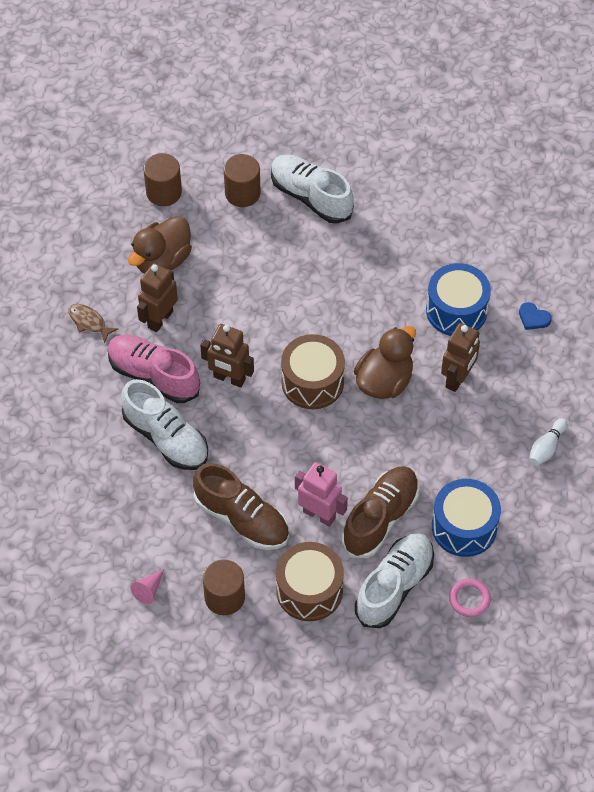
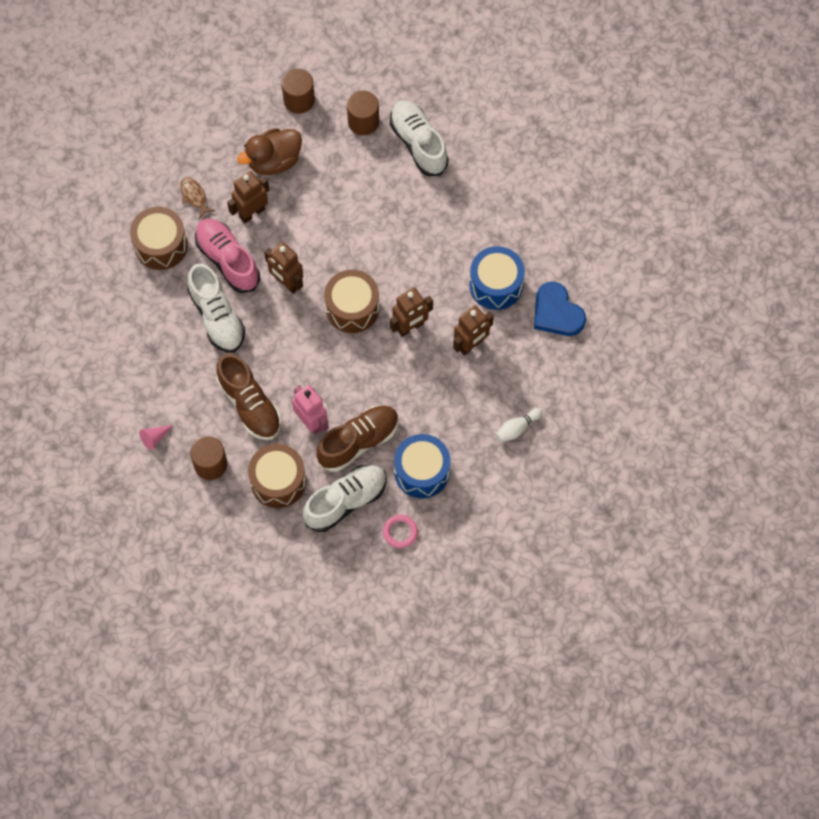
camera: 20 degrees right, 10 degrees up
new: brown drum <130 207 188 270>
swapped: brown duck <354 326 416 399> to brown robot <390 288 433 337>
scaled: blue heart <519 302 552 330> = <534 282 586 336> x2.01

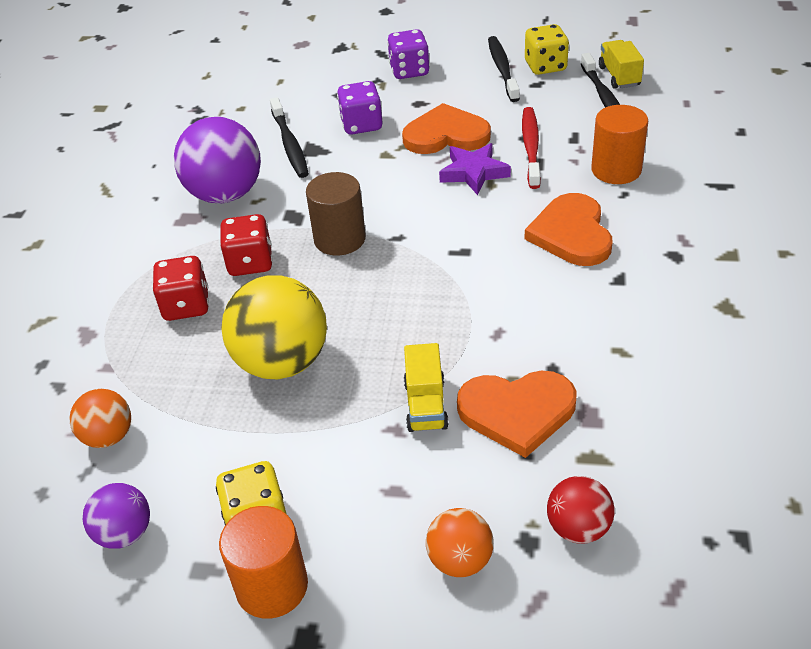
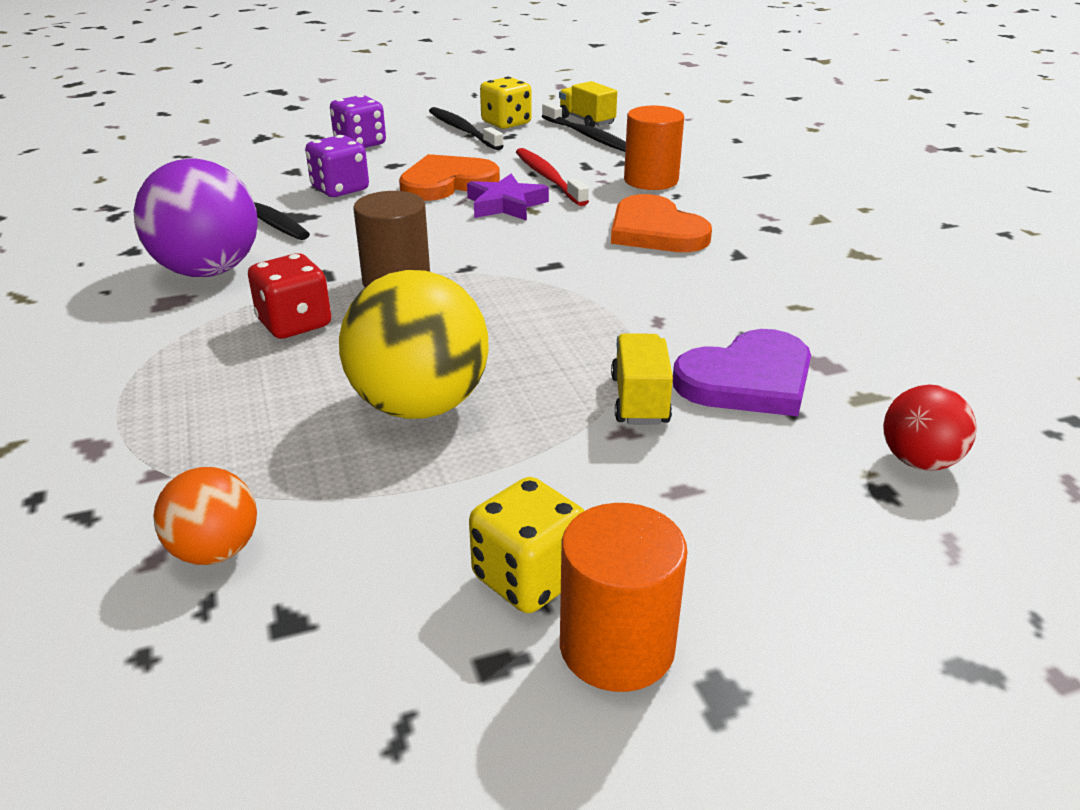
camera: 30 degrees left, 10 degrees down
gone: red dice <152 256 209 321>; purple ball <83 483 150 549>; orange ball <426 508 493 577>
repainted: orange heart <457 371 577 458> to purple heart <673 329 811 416>
rotated: yellow truck <404 343 449 432> = <611 333 673 425> 150 degrees counterclockwise

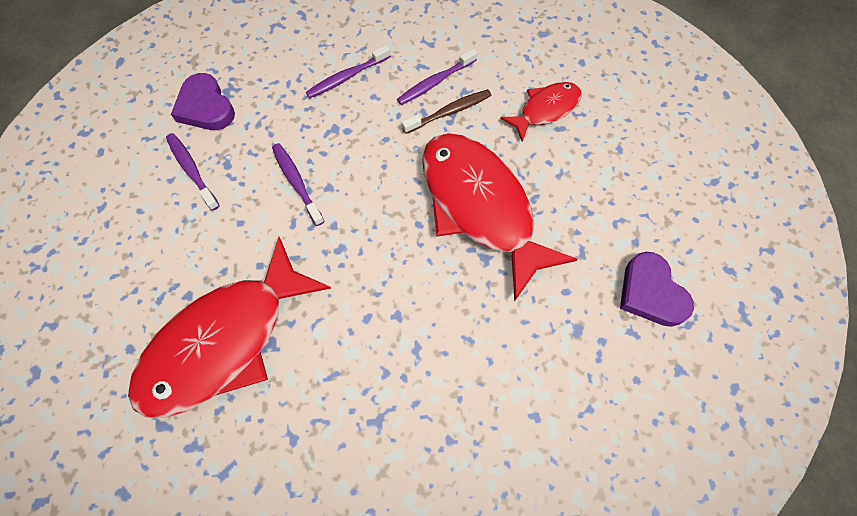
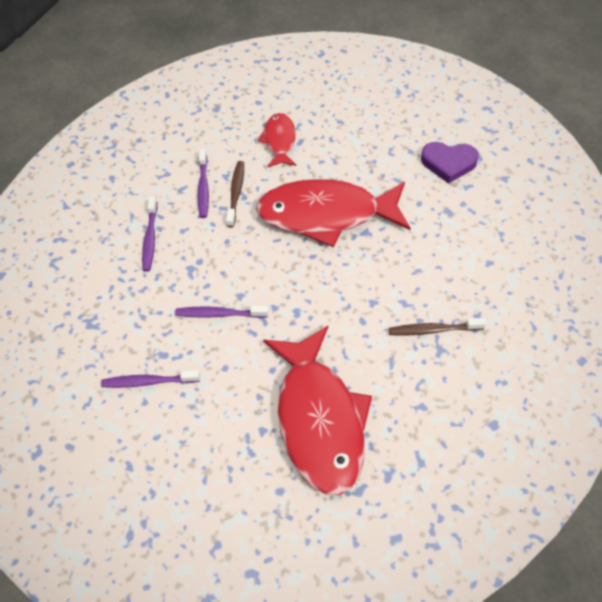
camera: 55 degrees left, 10 degrees down
gone: purple heart <171 73 235 130>
new: brown toothbrush <389 318 486 336>

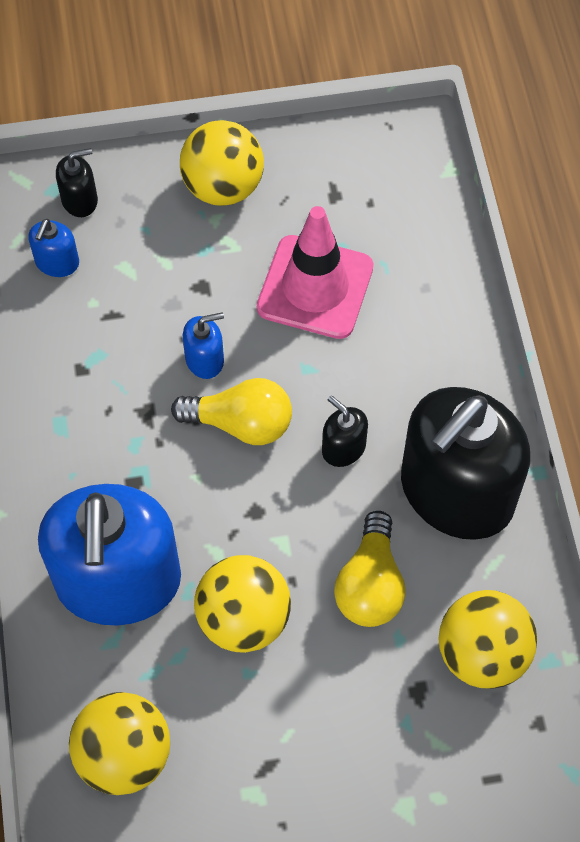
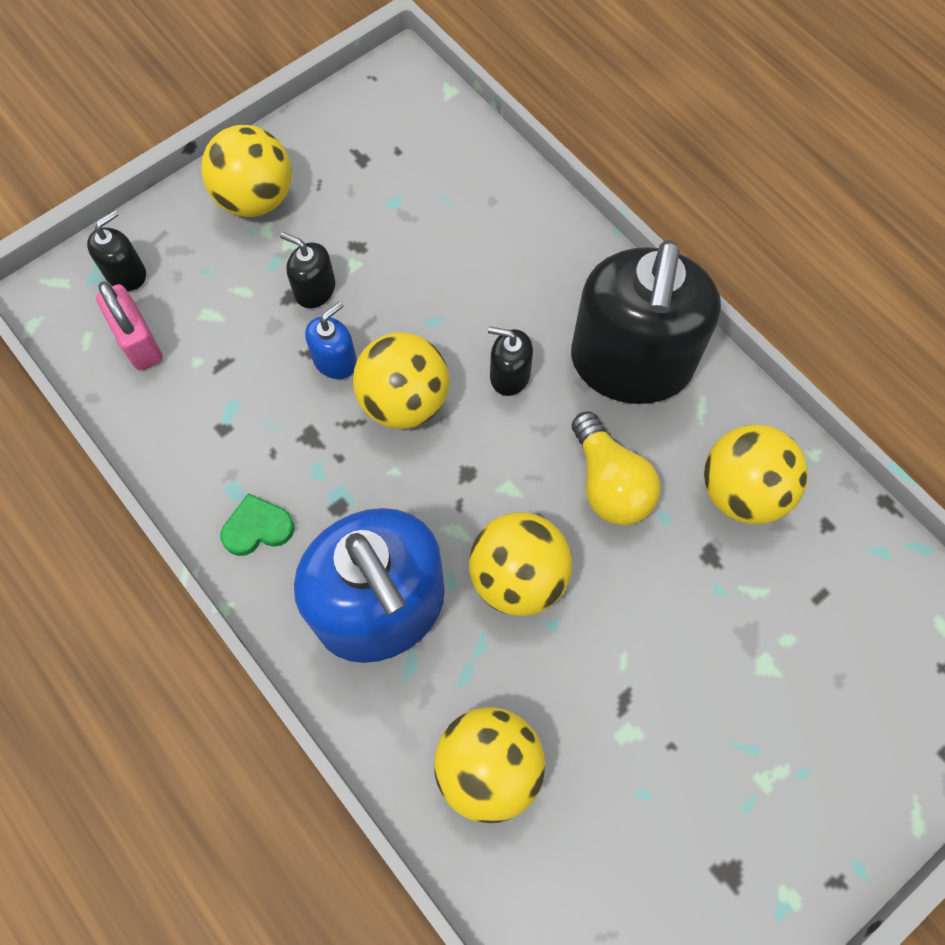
camera: 30 degrees left, 5 degrees up
gone: pink traffic cone <257 206 374 339>
new: black soap dispenser <280 232 335 308>; green heart <221 493 294 556>
swapped: blue soap dispenser <29 219 79 277> to pink padlock <96 281 163 371>; yellow light bulb <171 378 292 445> to yellow ball <353 332 449 429>

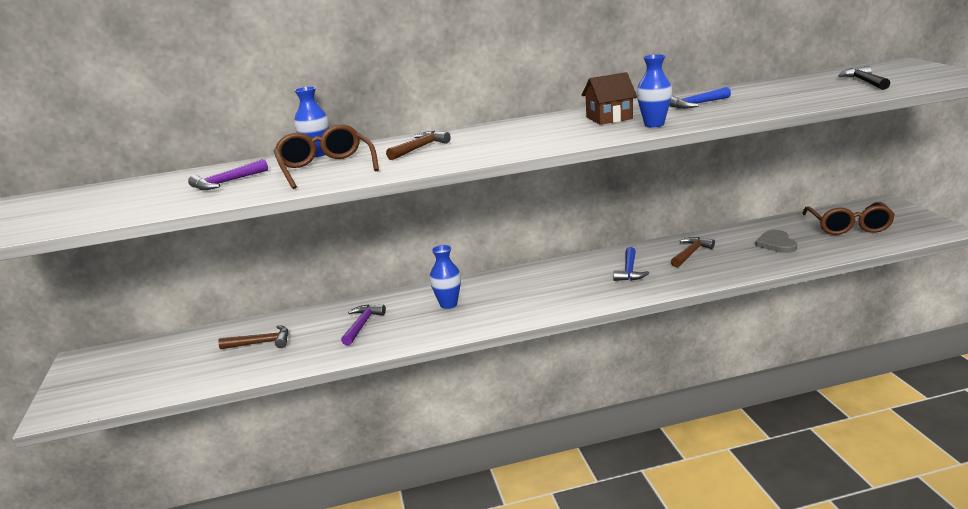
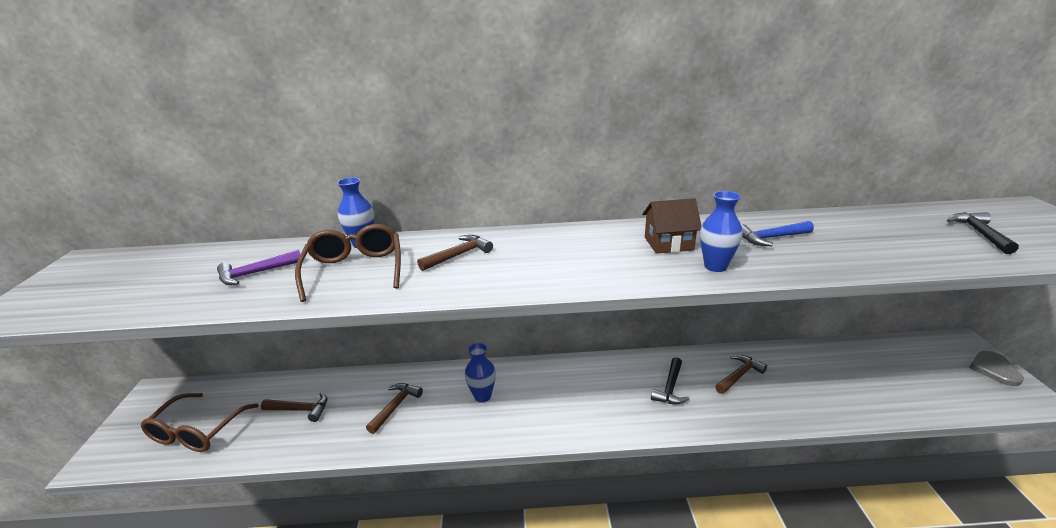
camera: 10 degrees right, 5 degrees up
shifted: brown glasses <802 202 895 235> to <141 393 259 452>; grey heart <755 230 797 253> to <969 351 1024 386>
repainted: blue hammer <613 247 649 281> to black hammer <651 357 689 404>; purple hammer <341 305 386 346> to brown hammer <366 383 423 434>

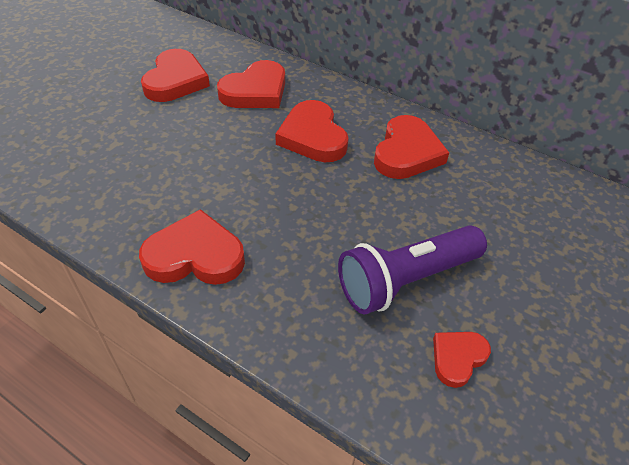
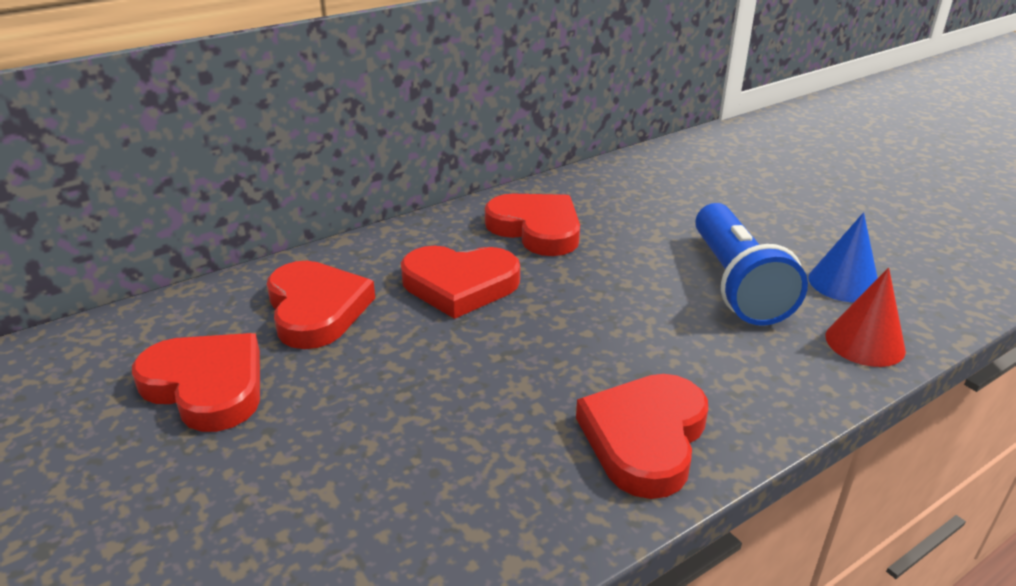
camera: 65 degrees left, 15 degrees down
new: red cone <826 268 906 367>
swapped: red heart <433 332 491 388> to blue cone <808 212 878 303>
repainted: purple flashlight <338 225 487 314> to blue flashlight <695 203 808 326>

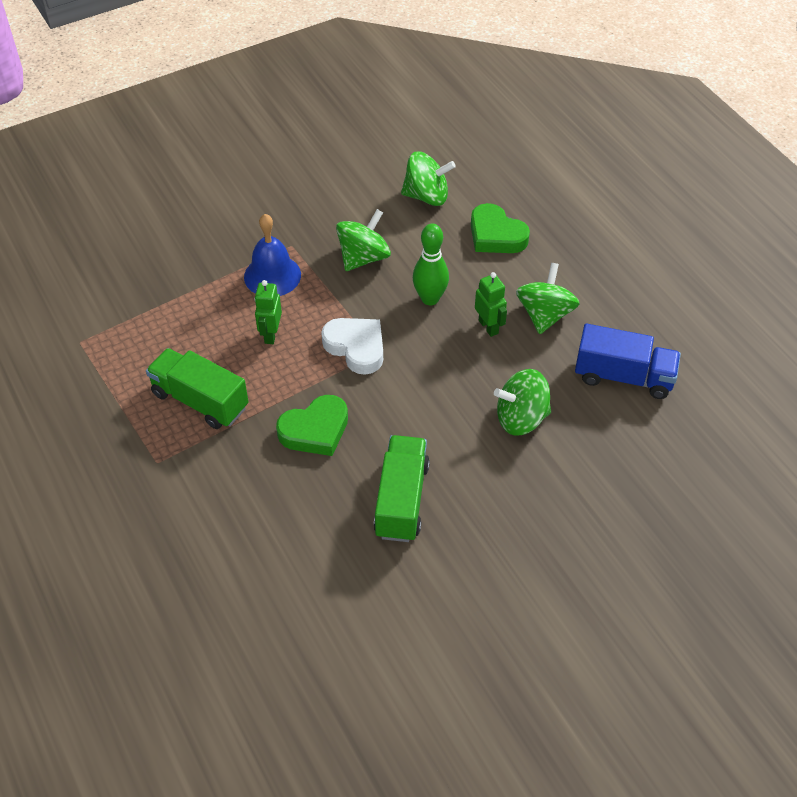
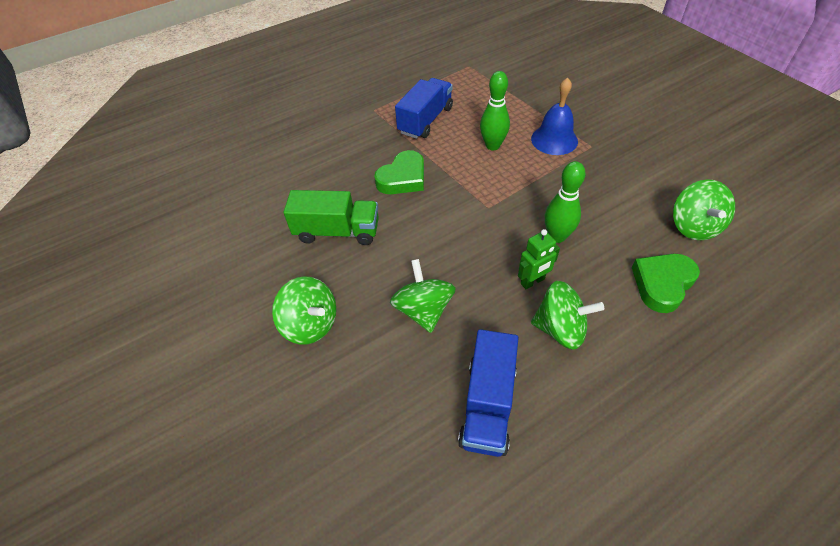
camera: 90 degrees right, 0 degrees up
gone: white heart <321 318 383 375>
shifted: green spinning top <336 209 391 271> to <272 276 336 345>
swapped: green robot <254 280 282 344> to green bowling pin <480 71 510 150>
repainted: green truck <146 348 248 429> to blue truck <395 78 453 139>
rotated: green heart <276 395 348 456> = <374 150 424 194> 105 degrees counterclockwise

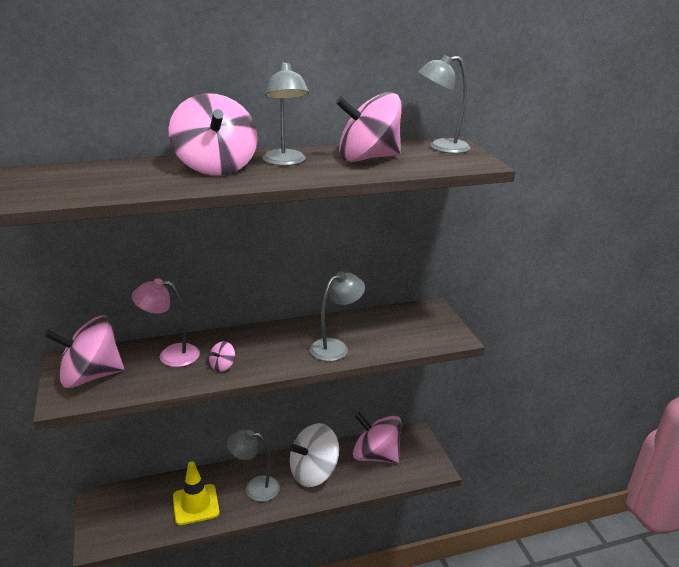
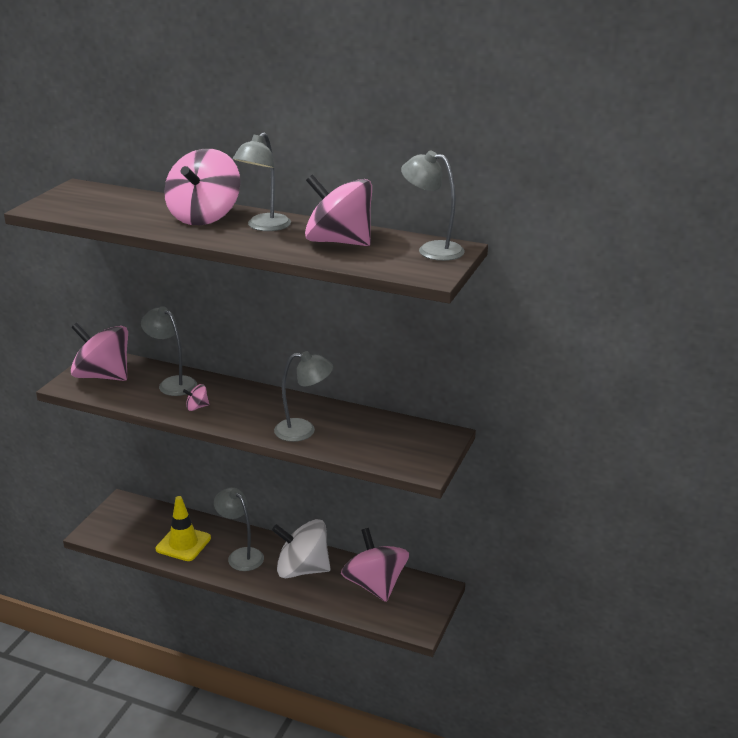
camera: 40 degrees right, 0 degrees up
repainted: pink lamp <132 278 200 367> to grey lamp <141 306 197 396>

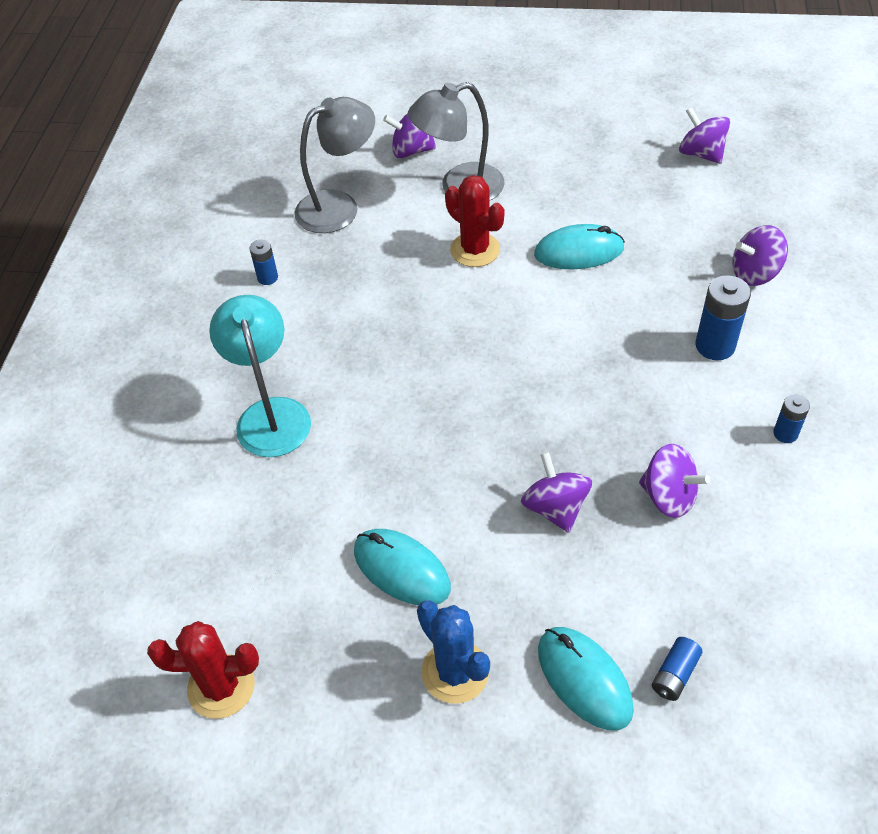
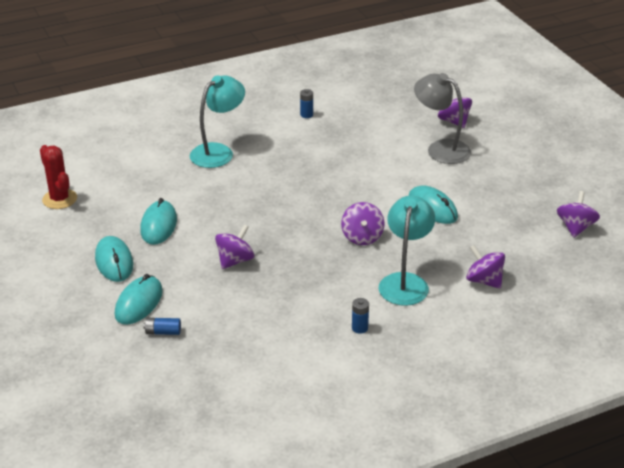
camera: 55 degrees right, 15 degrees down
gone: grey lamp <295 97 375 233>; red cactus <445 175 505 267>
shifted: purple spinning top <639 444 710 518> to <341 202 385 245>
swapped: blue battery <696 275 751 360> to turquoise lamp <379 196 435 306>; blue cactus <417 600 490 704> to turquoise mouse <95 236 133 282>

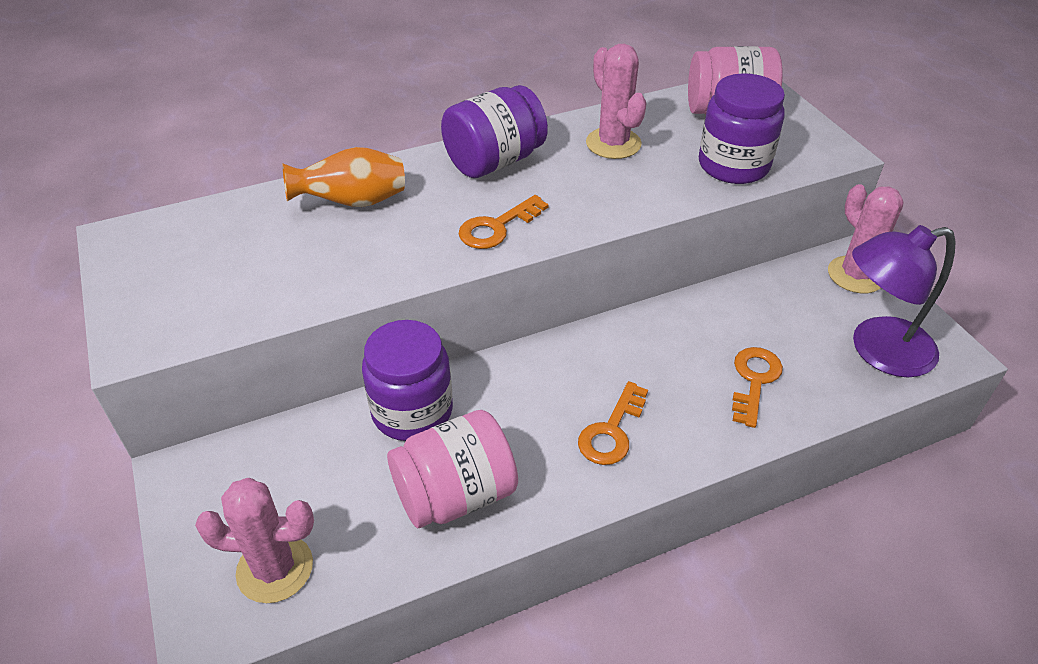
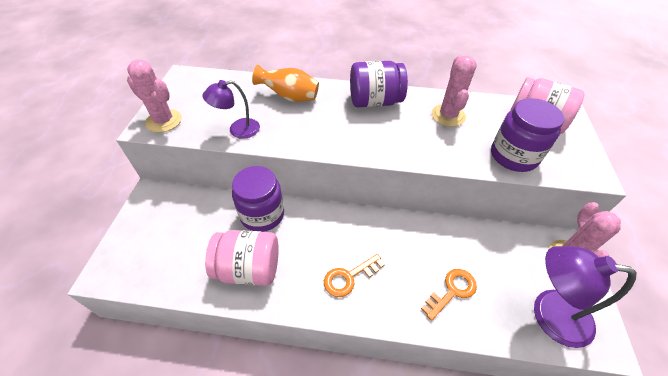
camera: 30 degrees right, 5 degrees up
gone: orange key <459 195 549 249>
new: purple lamp <203 80 260 139>
shifted: pink cactus <195 478 314 603> to <127 60 182 133>

